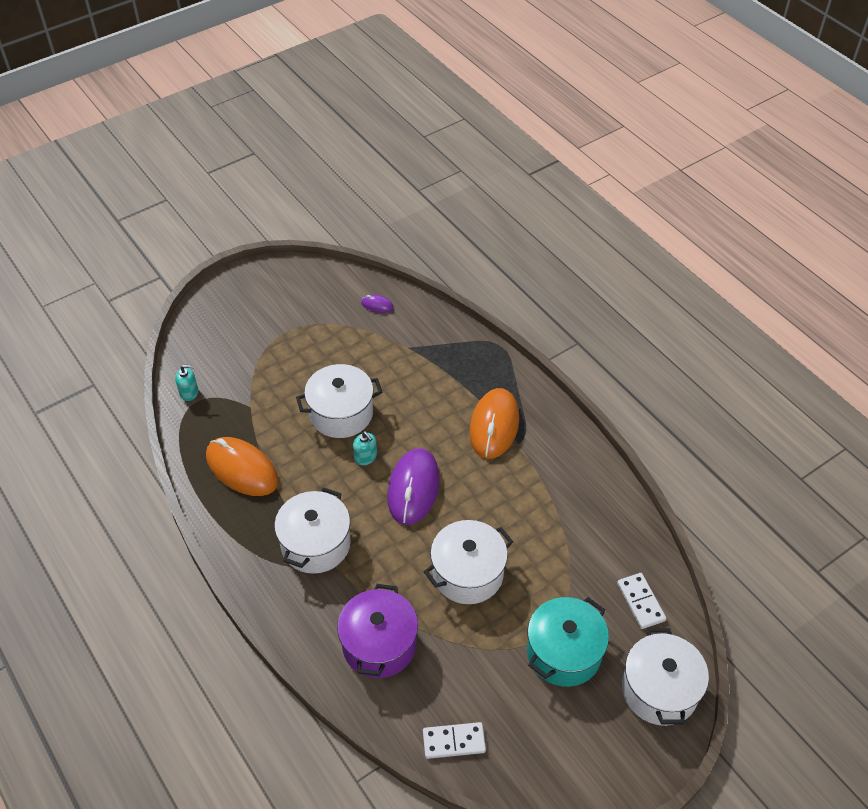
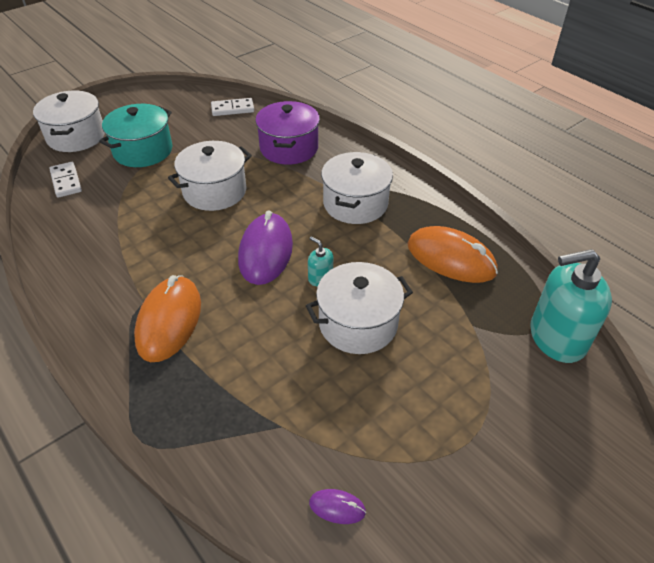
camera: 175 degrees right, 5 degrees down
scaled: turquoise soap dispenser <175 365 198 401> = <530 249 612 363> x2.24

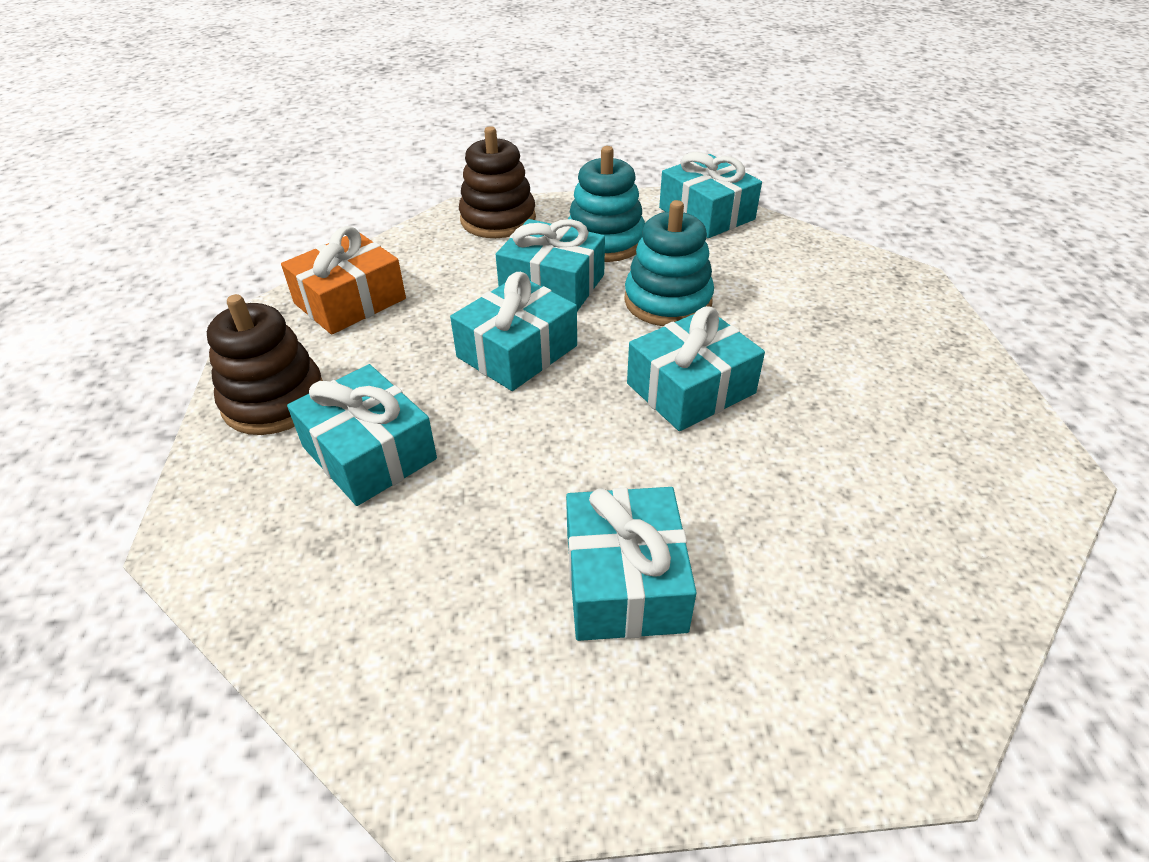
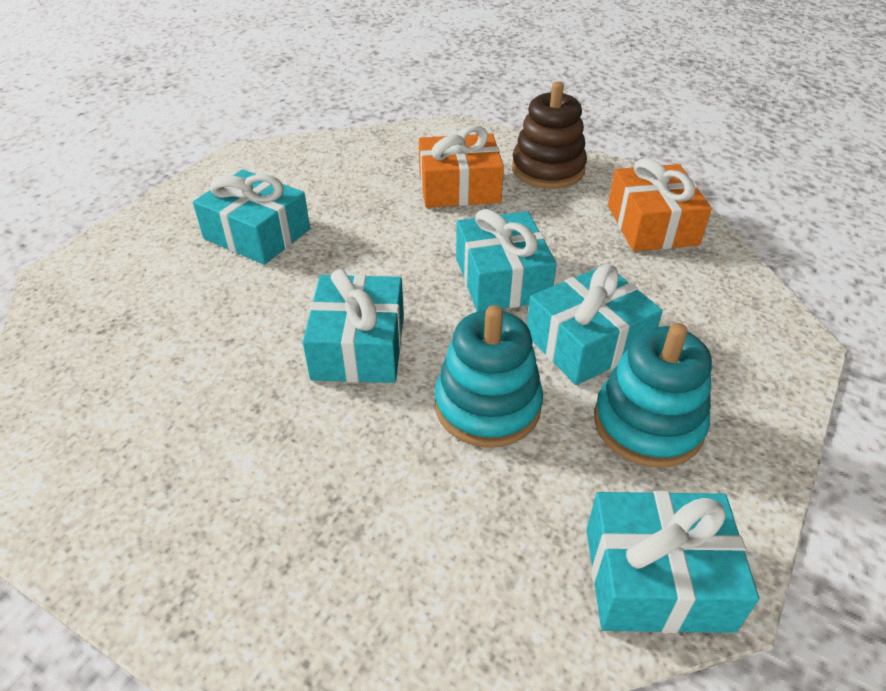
camera: 125 degrees right, 0 degrees up
gone: brown stacking toy <459 126 536 238>
repainted: turquoise gift <287 364 437 506> to orange gift <419 125 504 208>

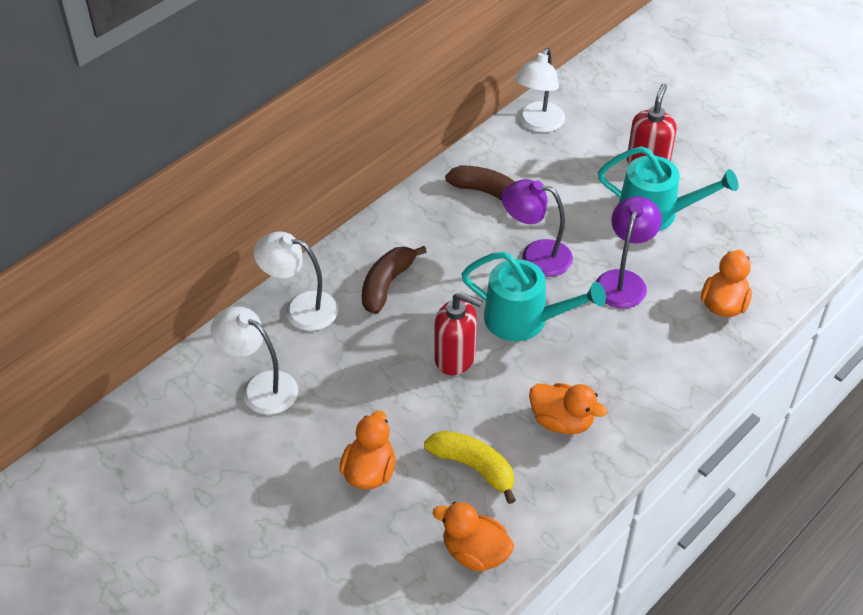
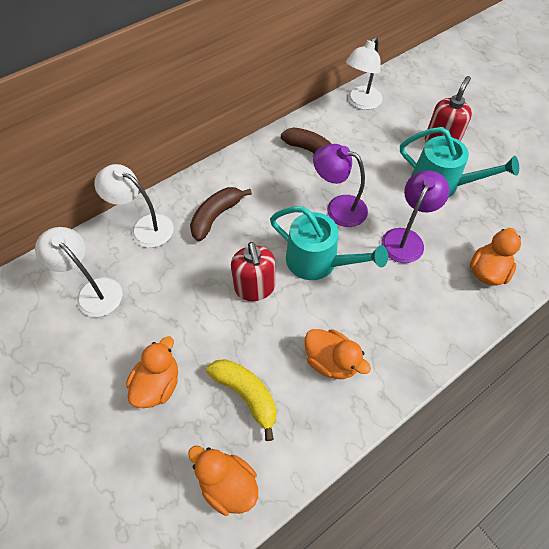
camera: 10 degrees right, 10 degrees up
rotated: red soap dispenser <434 292 483 375> = <231 242 275 301> 45 degrees clockwise

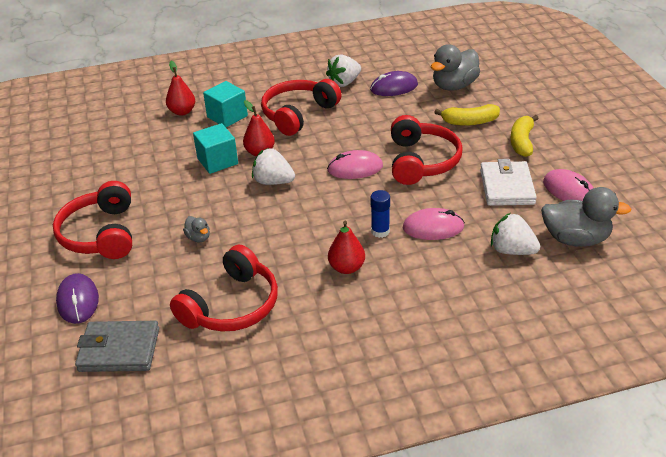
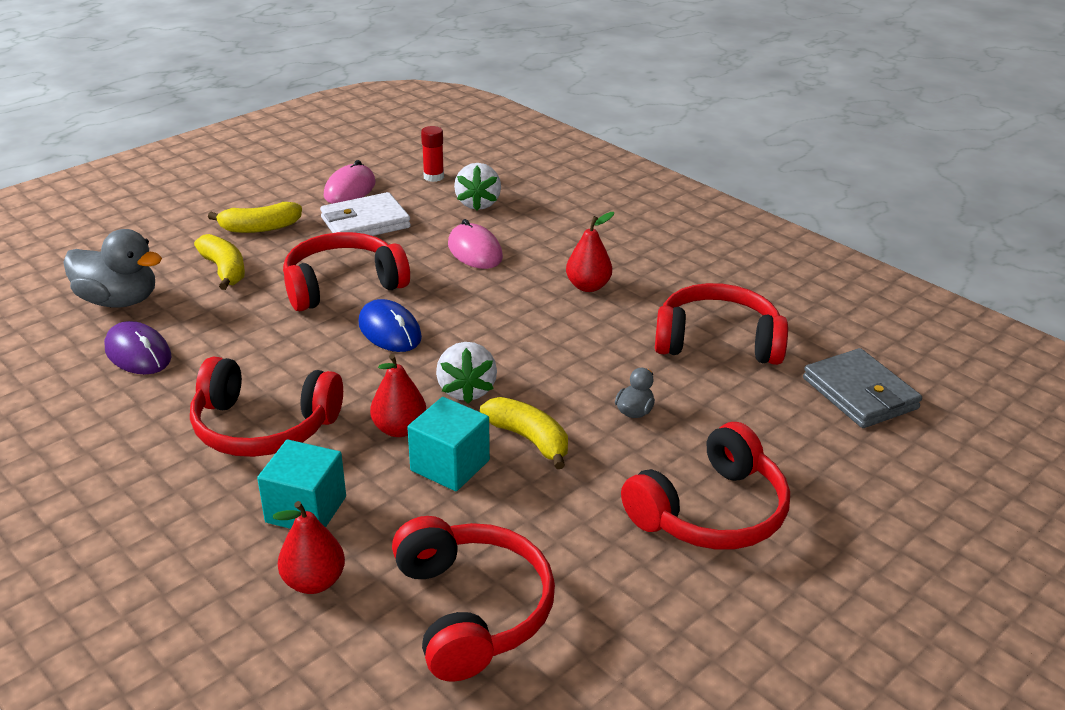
camera: 120 degrees left, 5 degrees down
gone: white strawberry <326 54 361 87>; blue glue stick <371 190 390 238>; purple mouse <56 273 99 324>
new: yellow banana <480 397 568 469>; red headphones <392 516 555 682>
swapped: grey duck <541 187 631 247> to red glue stick <421 126 444 182>
repainted: pink mouse <327 150 383 179> to blue mouse <358 299 422 352>

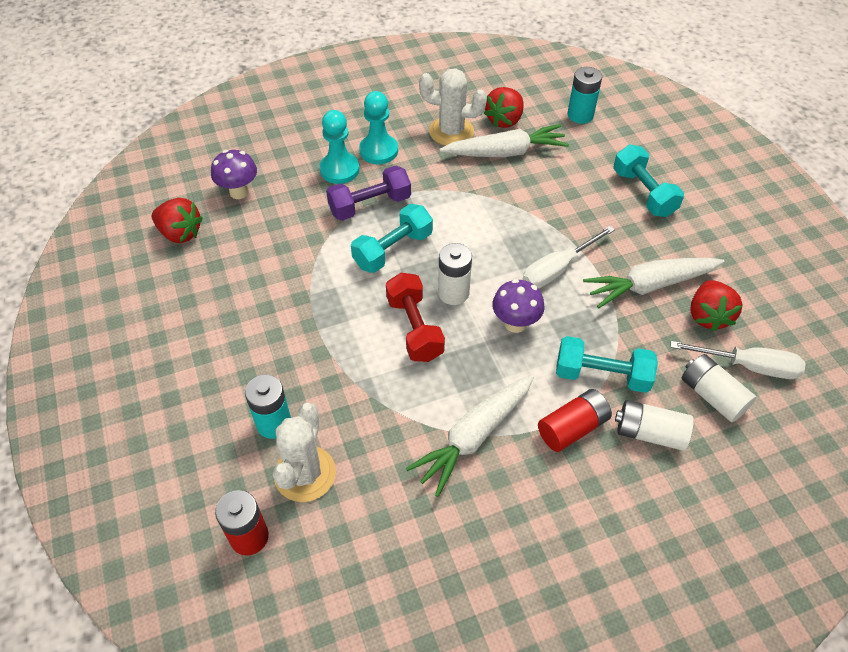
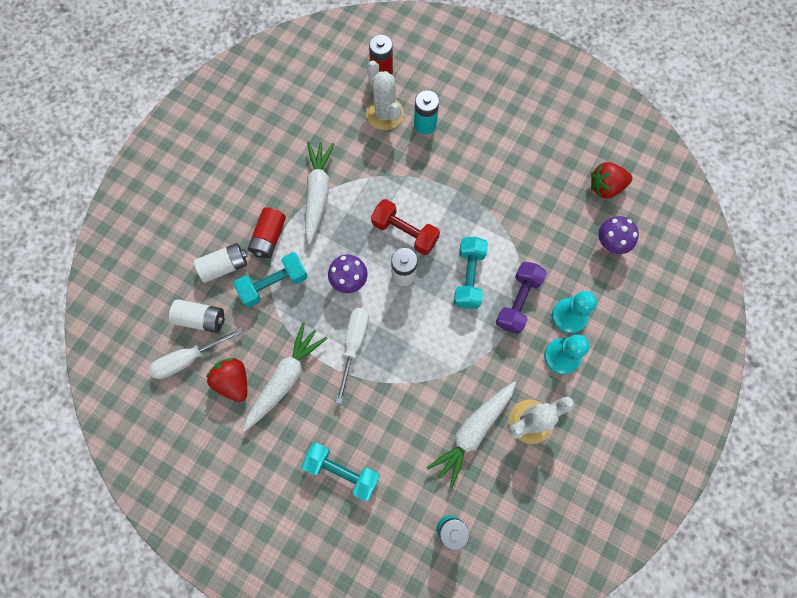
camera: 140 degrees right, 20 degrees up
gone: red strawberry <484 87 524 128>

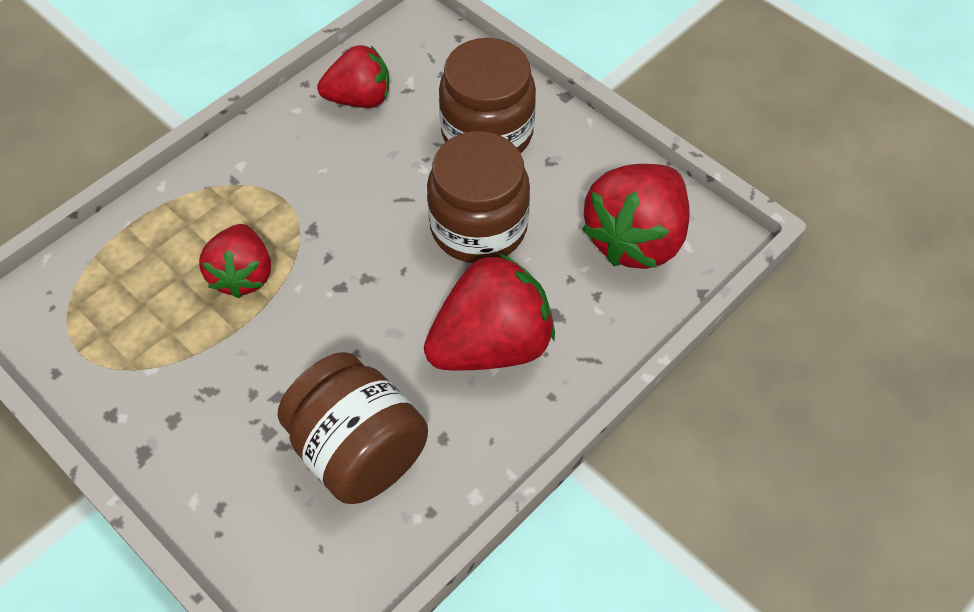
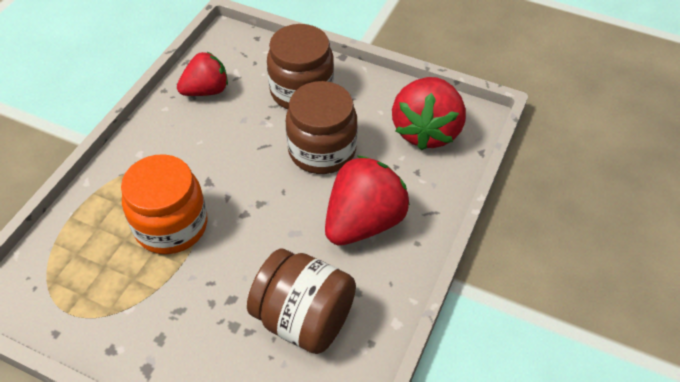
camera: 20 degrees left, 5 degrees down
swapped: red strawberry <199 224 271 298> to orange jar <121 154 208 254>

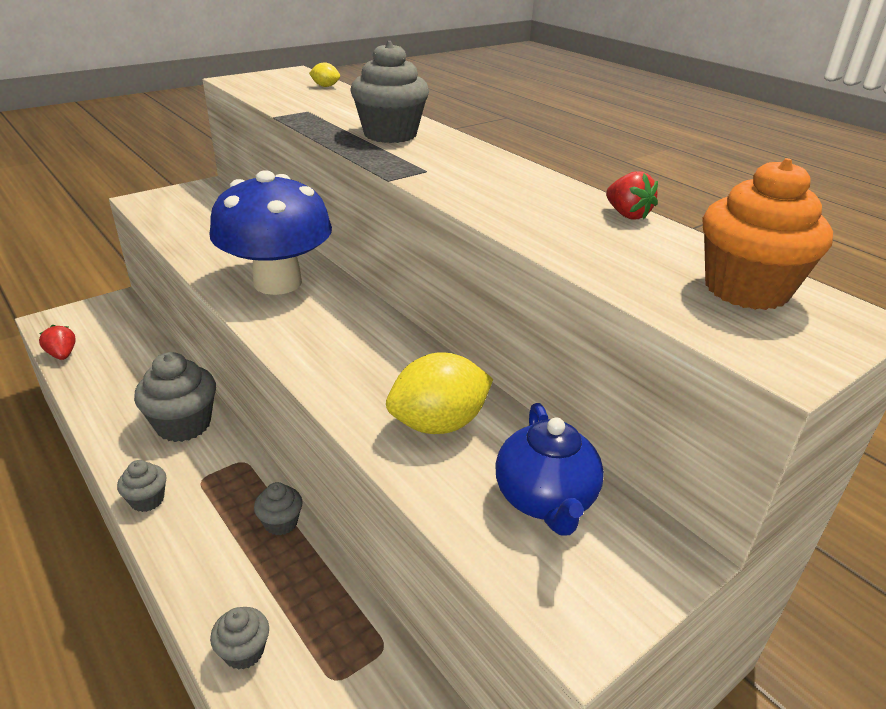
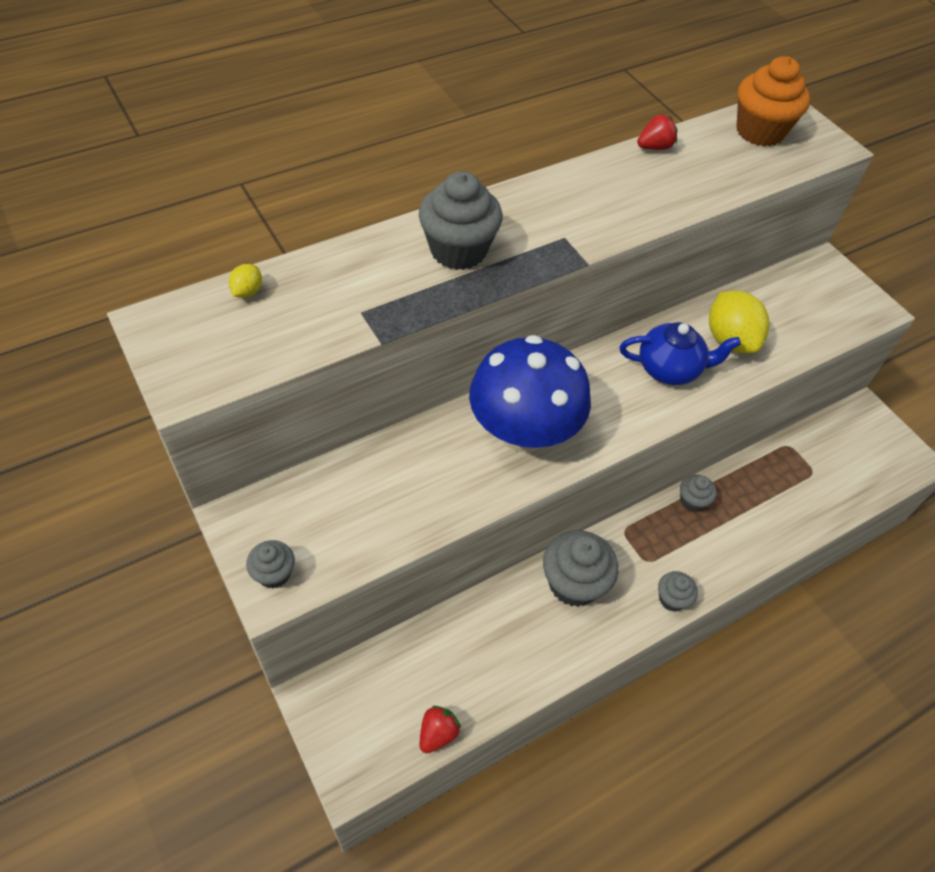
camera: 85 degrees left, 20 degrees up
shifted: blue teapot <495 403 604 536> to <619 322 741 385>; grey cupcake <210 607 269 670> to <246 540 295 588>
rotated: red strawberry <39 325 75 360> = <420 706 461 753> 150 degrees clockwise

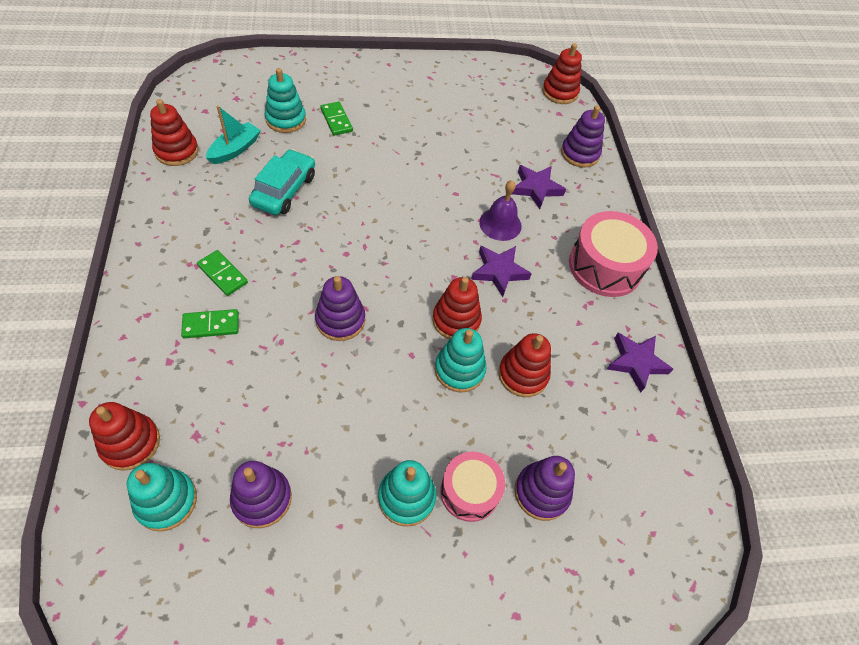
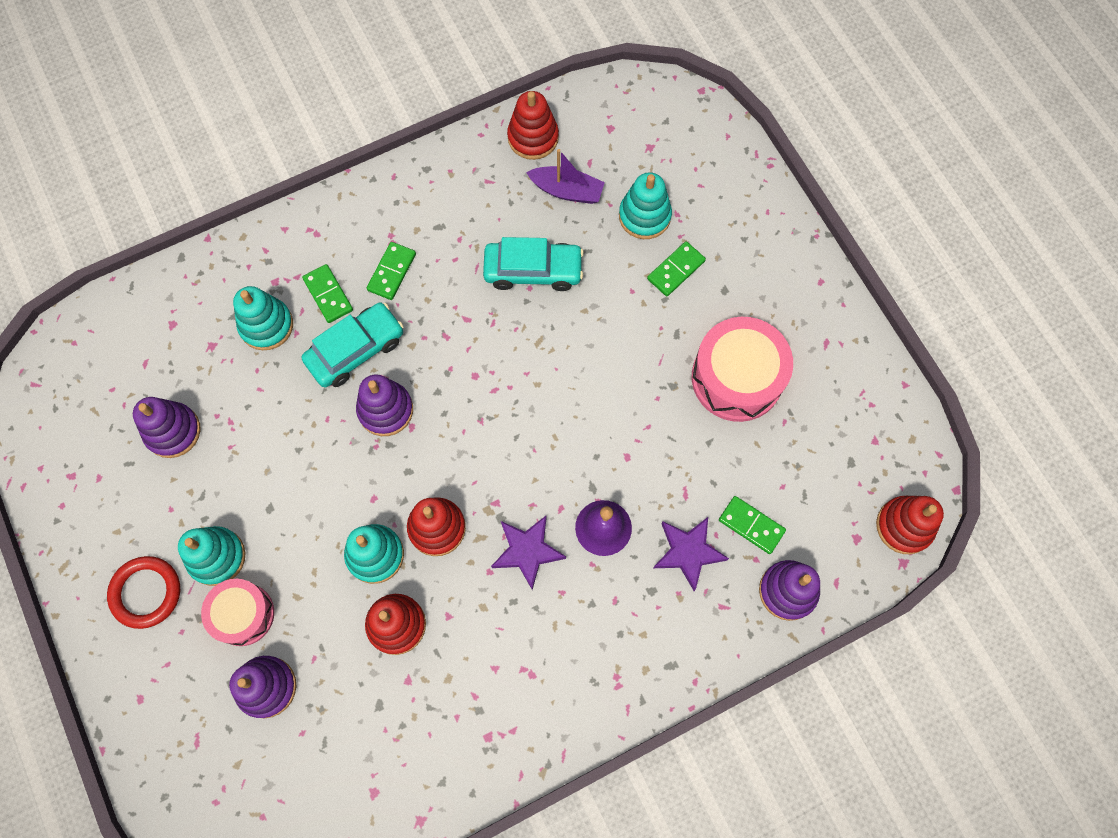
camera: 75 degrees right, 15 degrees up
gone: purple star <607 333 673 392>; red stacking toy <89 402 160 471>
new: turquoise car <302 303 404 387>; green domino <719 496 786 554>; red ring <107 556 180 629>
shifted: pink drum <569 211 658 297> to <692 317 793 422>; turquoise stacking toy <127 463 197 531> to <233 286 293 350>
repainted: turquoise boat <206 106 261 164> to purple boat <526 149 605 204>

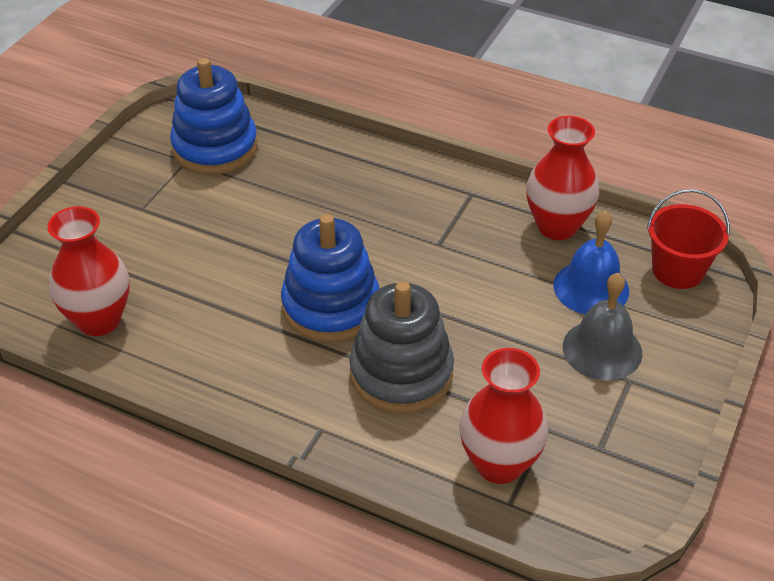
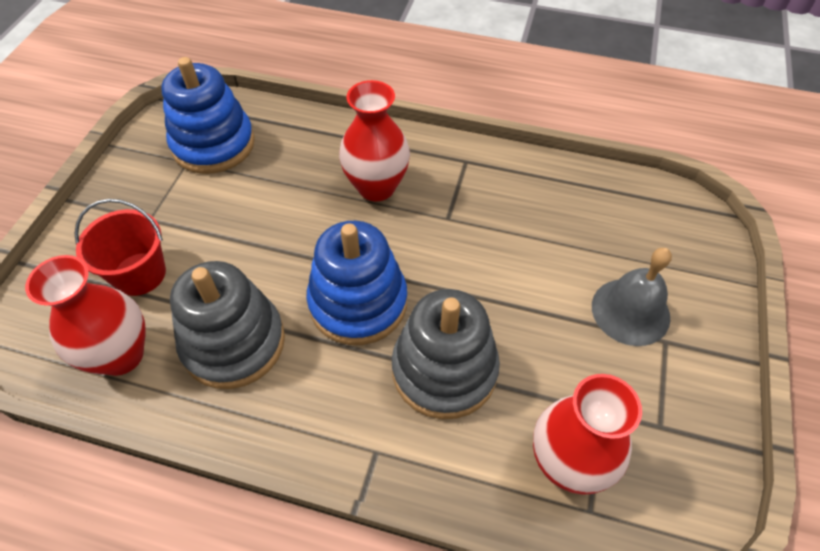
camera: 10 degrees left, 10 degrees up
gone: blue bell <554 211 629 314>
new: grey stacking toy <170 261 285 389>
shifted: red vase <526 116 599 240> to <339 80 410 201>; red bucket <647 189 730 289> to <75 199 166 296>

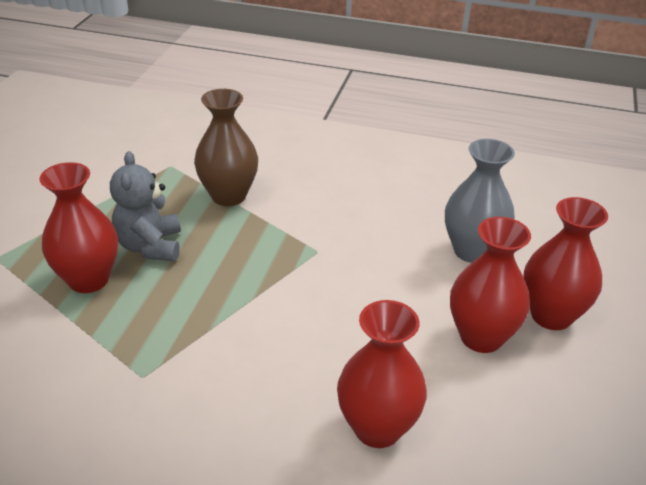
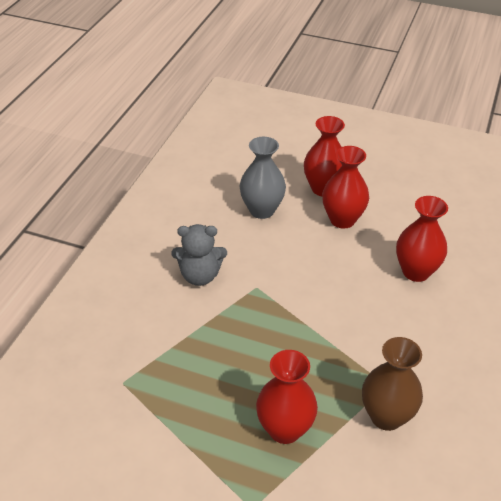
camera: 85 degrees left, 5 degrees up
shifted: brown vase <194 89 258 206> to <362 337 423 431>; grey teddy bear <110 151 181 262> to <172 224 227 286>

